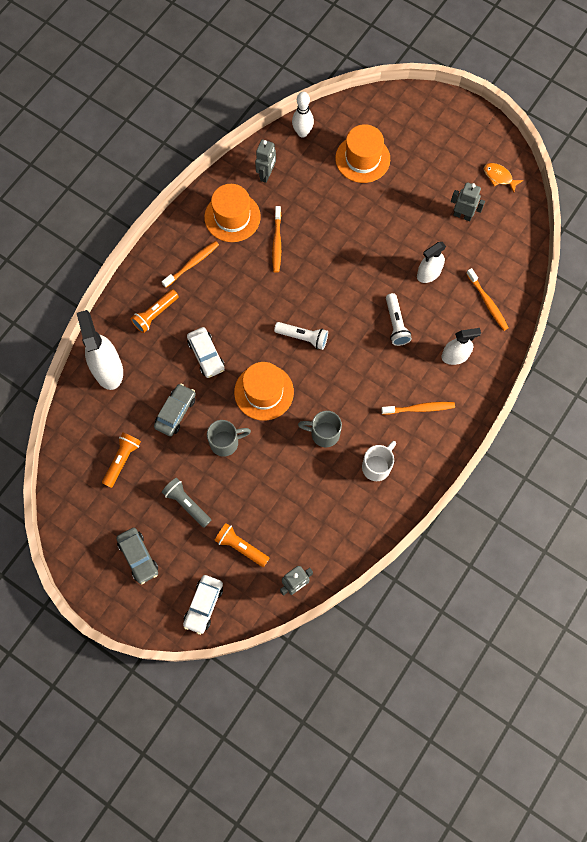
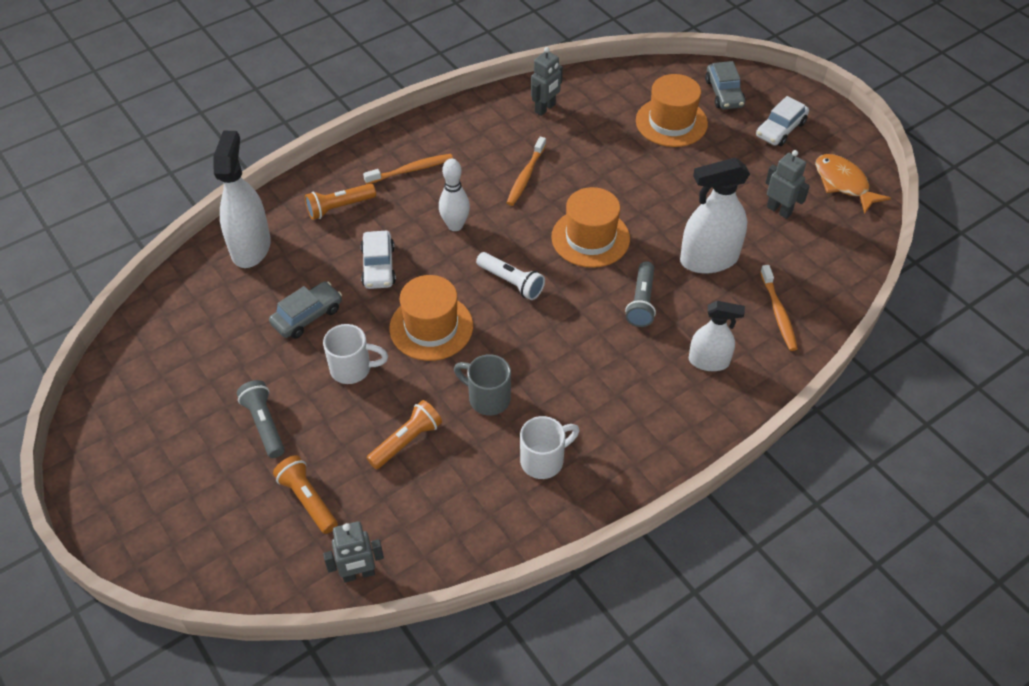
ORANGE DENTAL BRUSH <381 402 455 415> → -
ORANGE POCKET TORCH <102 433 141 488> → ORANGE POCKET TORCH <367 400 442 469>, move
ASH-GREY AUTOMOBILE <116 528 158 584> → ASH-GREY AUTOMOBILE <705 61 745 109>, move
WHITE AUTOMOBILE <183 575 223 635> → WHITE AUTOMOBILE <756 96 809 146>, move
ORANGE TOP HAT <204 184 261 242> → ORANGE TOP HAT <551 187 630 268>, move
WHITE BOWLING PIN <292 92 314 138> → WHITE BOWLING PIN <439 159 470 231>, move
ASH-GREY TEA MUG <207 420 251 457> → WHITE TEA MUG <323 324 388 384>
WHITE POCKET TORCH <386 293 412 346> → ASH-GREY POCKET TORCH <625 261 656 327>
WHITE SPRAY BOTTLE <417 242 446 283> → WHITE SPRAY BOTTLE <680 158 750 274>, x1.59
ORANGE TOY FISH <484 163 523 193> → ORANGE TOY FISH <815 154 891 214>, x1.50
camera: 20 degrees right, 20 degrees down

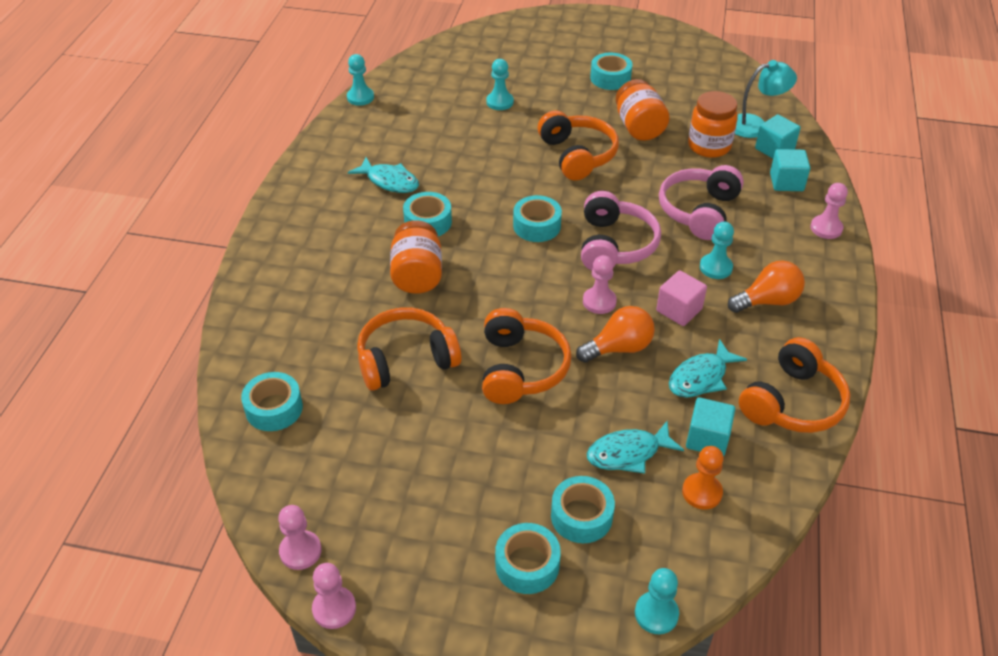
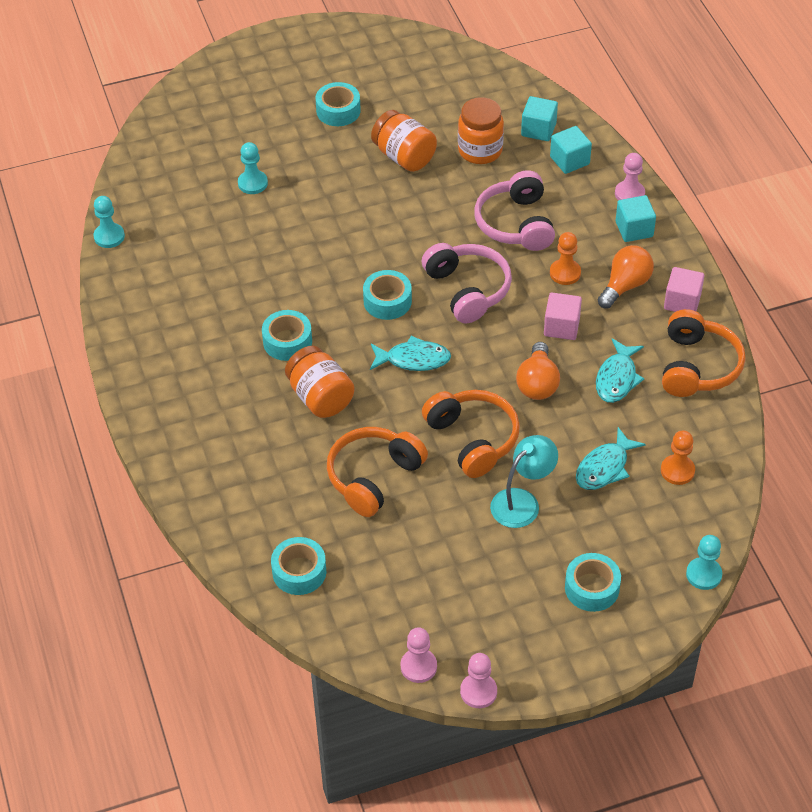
ORANGE HEADPHONES <538 110 619 181> → -
TEAL TAPE <551 476 615 543> → -
PINK GAME PAWN <583 255 617 314> → -
- → PINK CUBE <664 267 704 312>
TEAL TOY FISH <348 157 419 193> → TEAL TOY FISH <370 336 451 371>, move
TEAL CUBE <686 397 735 456> → TEAL CUBE <616 195 656 242>, move
TEAL LAMP <735 60 797 138> → TEAL LAMP <490 435 558 528>, move
TEAL GAME PAWN <700 222 734 279> → ORANGE GAME PAWN <550 232 581 285>
ORANGE LIGHTBULB <576 306 655 363> → ORANGE LIGHTBULB <516 342 560 400>, 150 degrees clockwise
camera: 30 degrees left, 5 degrees up

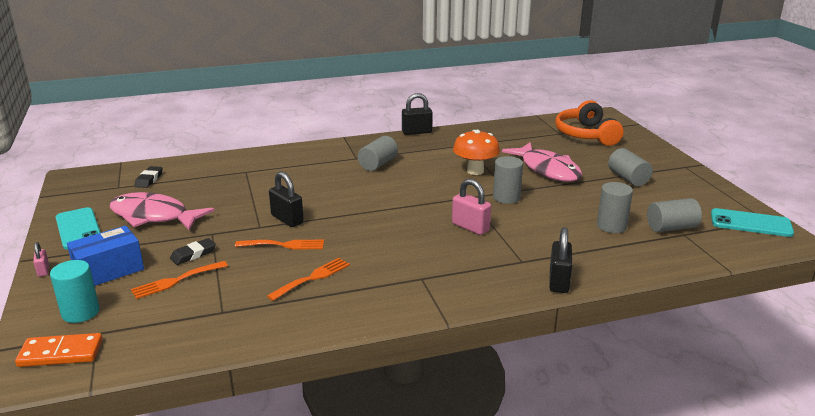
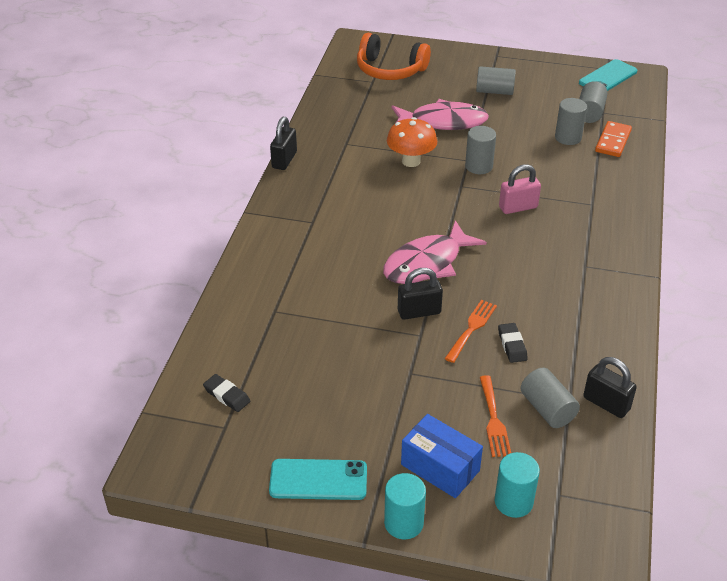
ORANGE DINNER FORK <267 258 350 301> → -
ORANGE DOMINO PIECE <15 333 103 367> → ORANGE DOMINO PIECE <595 121 632 157>, move
PINK TOY FISH <110 192 215 231> → PINK TOY FISH <383 220 487 284>, move
JET-BLACK ERASER <170 238 216 265> → JET-BLACK ERASER <498 323 528 363>, move
ASH-GREY CYLINDER SHAPE <358 136 398 171> → ASH-GREY CYLINDER SHAPE <521 368 580 428>, move
JET-BLACK PADLOCK <549 227 572 293> → JET-BLACK PADLOCK <583 357 637 418>, move
PINK PADLOCK <33 242 49 277> → TEAL CYLINDER SHAPE <384 473 426 539>
BLUE BOX <67 226 144 286> → BLUE BOX <401 414 483 498>, 45 degrees counterclockwise
camera: 60 degrees left, 15 degrees up

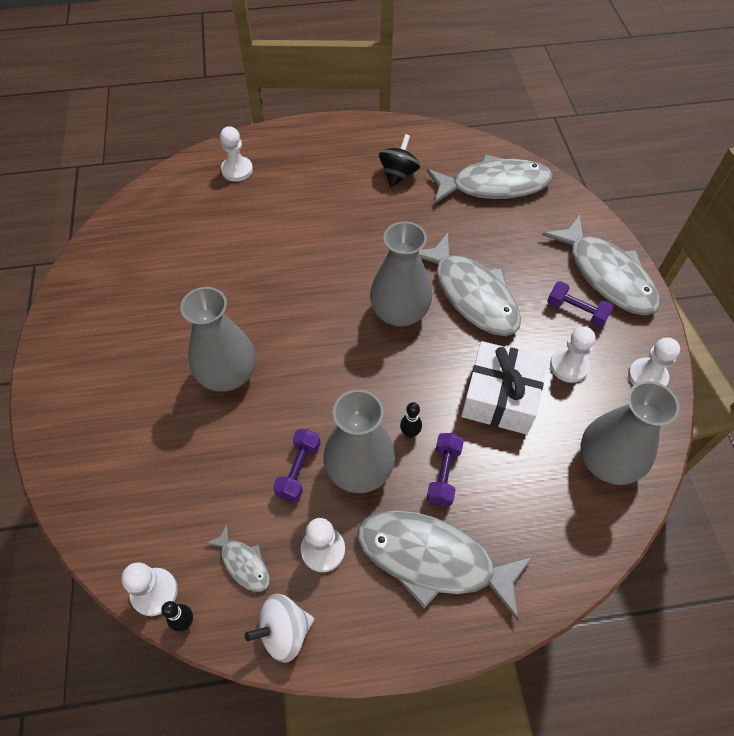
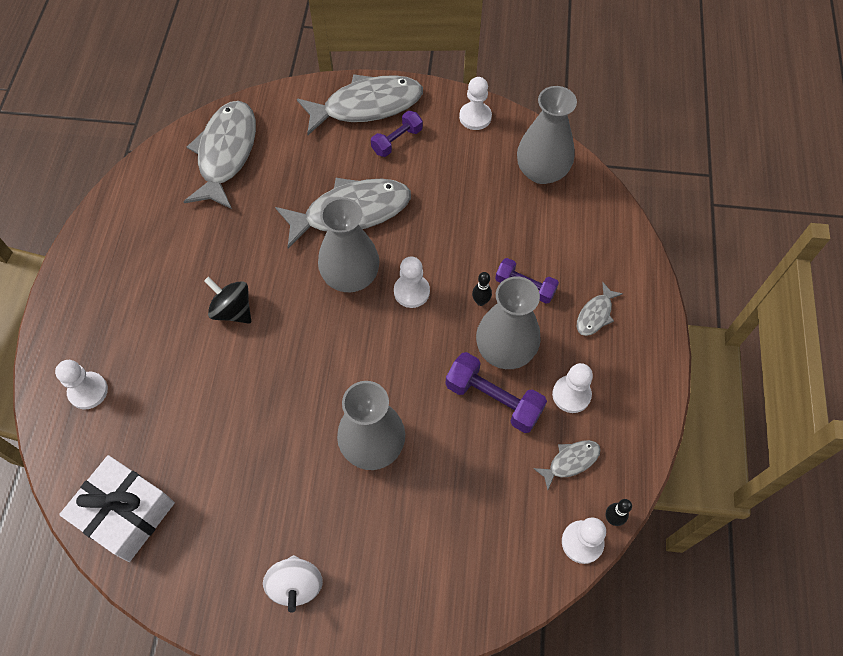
WHITE WHIRLIGIG <245 594 314 662> → WHITE WHIRLIGIG <263 555 323 613>, move
JET-BLACK WHIRLIGIG <379 134 420 188> → JET-BLACK WHIRLIGIG <204 277 251 324>, move
WHITE GIFT <461 341 548 434> → WHITE GIFT <59 455 175 562>, move
WHITE GAME PAWN <550 327 596 383> → WHITE GAME PAWN <394 256 430 308>, move
VIOLET FREE WEIGHT <273 429 321 502> → VIOLET FREE WEIGHT <445 352 547 433>, x1.51
ASH-GREY TOY FISH <357 510 533 621> → ASH-GREY TOY FISH <577 282 623 336>, x0.45
camera: 75 degrees left, 5 degrees up

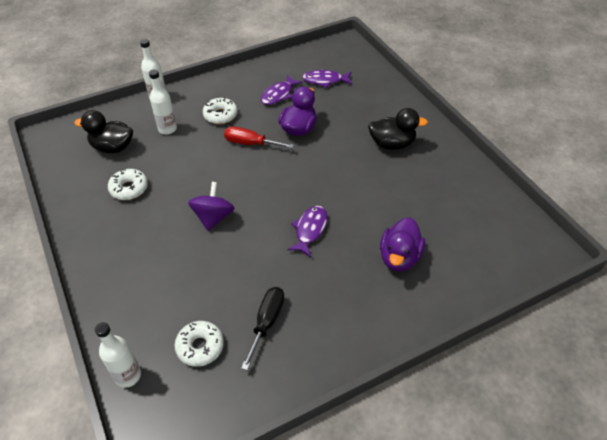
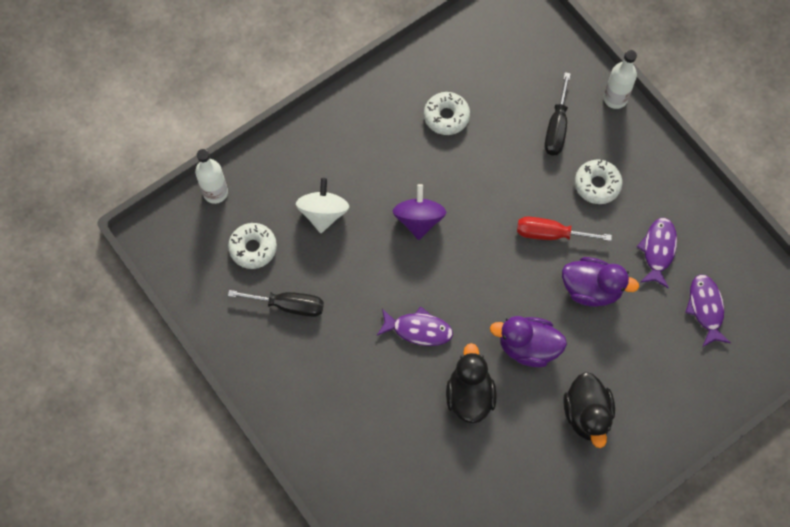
- → WHITE WHIRLIGIG <296 178 349 233>
JET-BLACK TOY DUCK <74 110 133 153> → JET-BLACK TOY DUCK <446 343 497 423>, move
VIOLET TOY DUCK <380 217 425 272> → VIOLET TOY DUCK <490 316 567 367>, move
WHITE BOTTLE <149 70 177 135> → JET-BLACK HAND SCREWDRIVER <544 72 571 155>
VIOLET WHIRLIGIG <188 182 235 231> → VIOLET WHIRLIGIG <393 184 446 240>, 90 degrees counterclockwise
CRIMSON HAND SCREWDRIVER <224 126 294 148> → CRIMSON HAND SCREWDRIVER <517 217 612 241>, 90 degrees counterclockwise
VIOLET TOY FISH <261 75 303 105> → VIOLET TOY FISH <637 218 677 288>, 75 degrees clockwise
camera: 80 degrees right, 20 degrees up

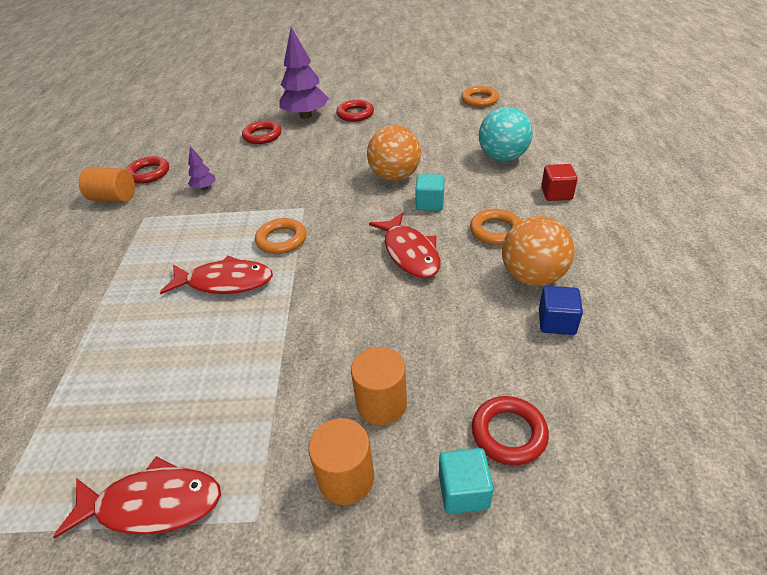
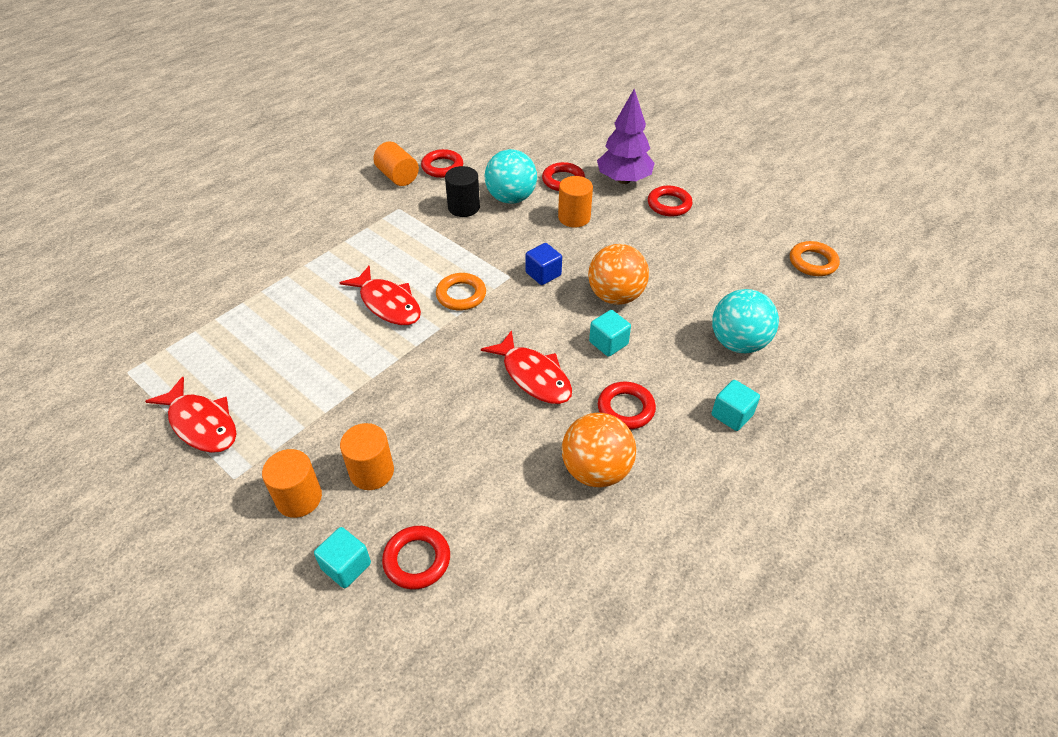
- → TEAL SPHERE <484 149 537 204>
- → ORANGE CYLINDER SHAPE <558 176 593 228>
BLUE CUBE <539 286 583 335> → BLUE CUBE <526 243 562 285>, move
VIOLET TREE <188 146 216 190> → JET-BLACK CYLINDER SHAPE <445 166 480 217>
ORANGE RING <470 209 521 245> → CRIMSON RING <598 382 656 429>
CRIMSON CUBE <541 164 578 201> → TEAL CUBE <712 380 760 431>
CRIMSON TOY FISH <369 212 440 278> → CRIMSON TOY FISH <481 330 572 404>, 60 degrees counterclockwise
camera: 40 degrees right, 5 degrees up

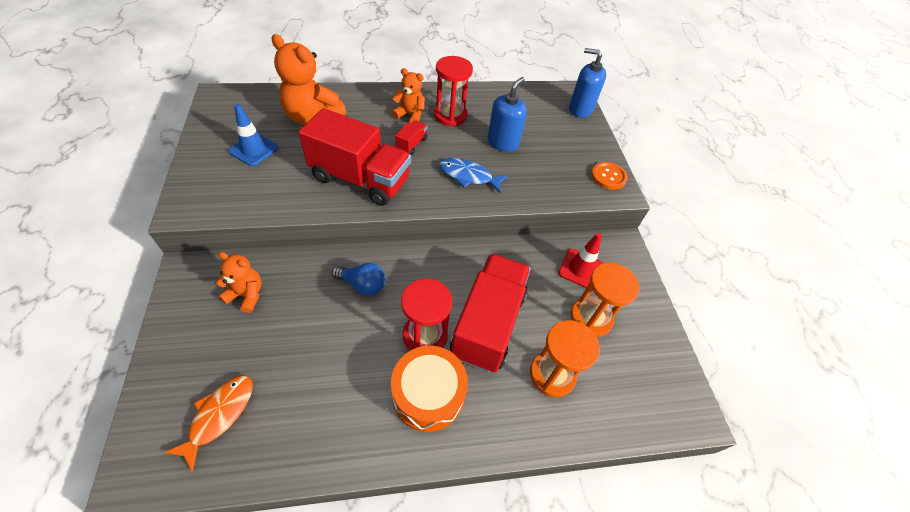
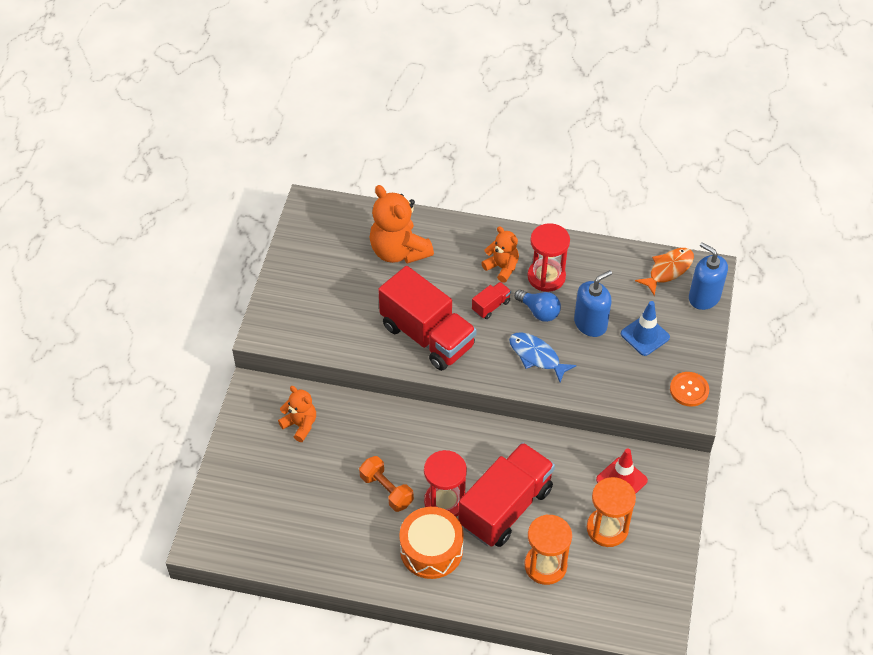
- → ORANGE FREE WEIGHT <359 456 414 512>
ORANGE TOY FISH <164 375 253 472> → ORANGE TOY FISH <635 248 694 296>, move
BLUE SAFETY CONE <228 104 278 166> → BLUE SAFETY CONE <621 301 670 356>, move
BLUE LIGHTBULB <332 263 386 296> → BLUE LIGHTBULB <514 289 561 322>, move
camera: 25 degrees right, 0 degrees up

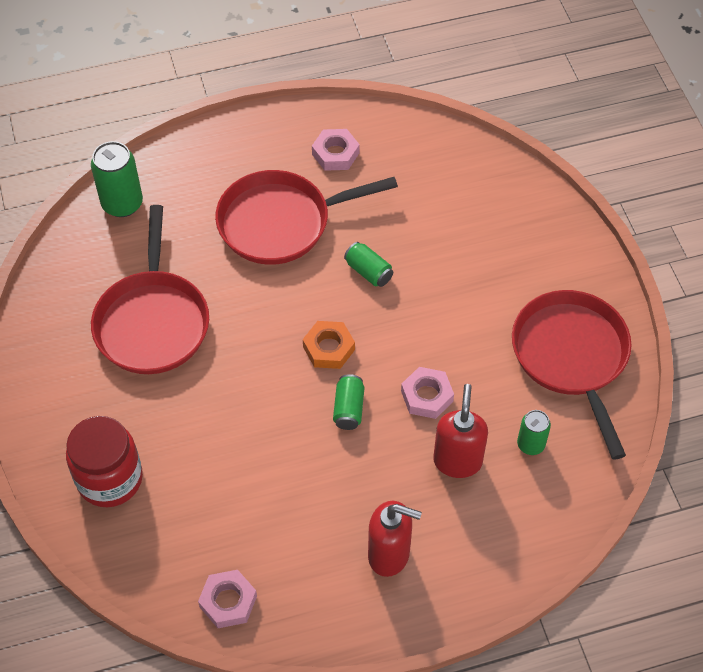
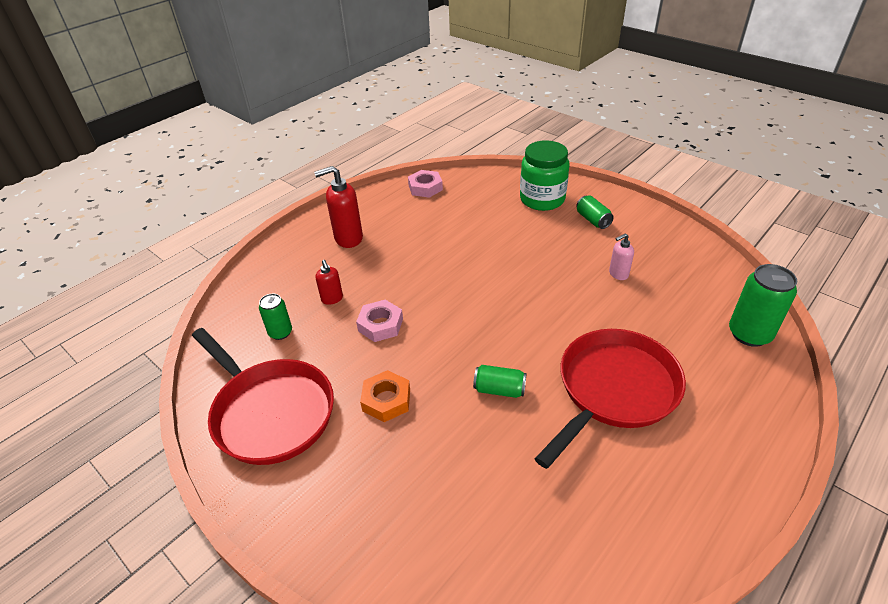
PINK HEX NUT <312 129 360 171> → -
ORANGE HEX NUT <303 321 355 369> → ORANGE HEX NUT <360 370 410 422>, move
EMERALD SODA CAN <333 374 364 430> → EMERALD SODA CAN <576 195 614 229>, move
CRIMSON FRYING PAN <91 205 209 374> → PINK SOAP DISPENSER <609 233 634 280>
CRIMSON PRESERVE JAR <66 416 143 507> → EMERALD PRESERVE JAR <520 140 570 211>
CRIMSON SOAP DISPENSER <433 384 488 478> → CRIMSON SOAP DISPENSER <315 260 343 305>, x0.56
camera: 150 degrees right, 15 degrees down

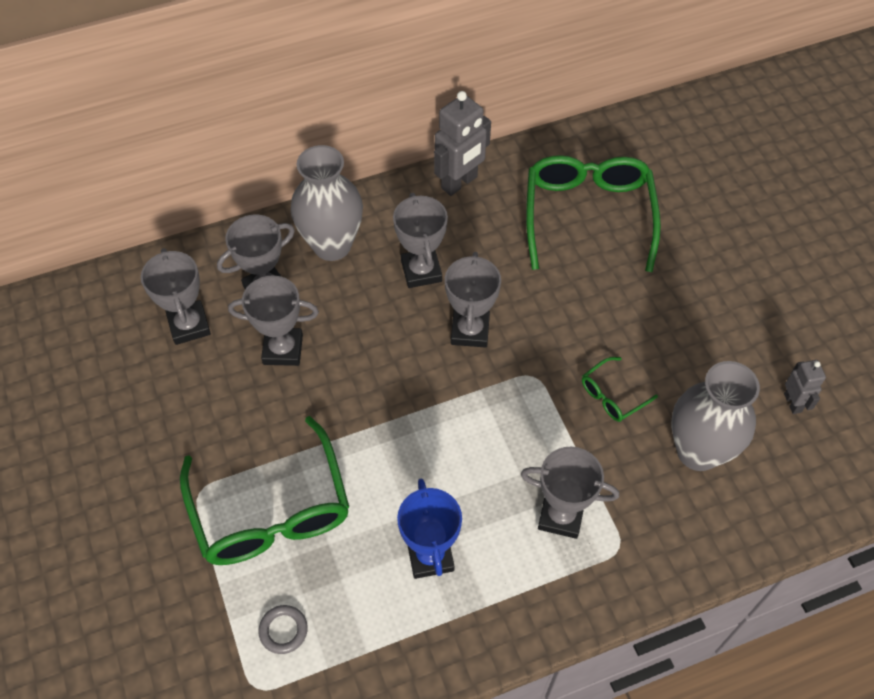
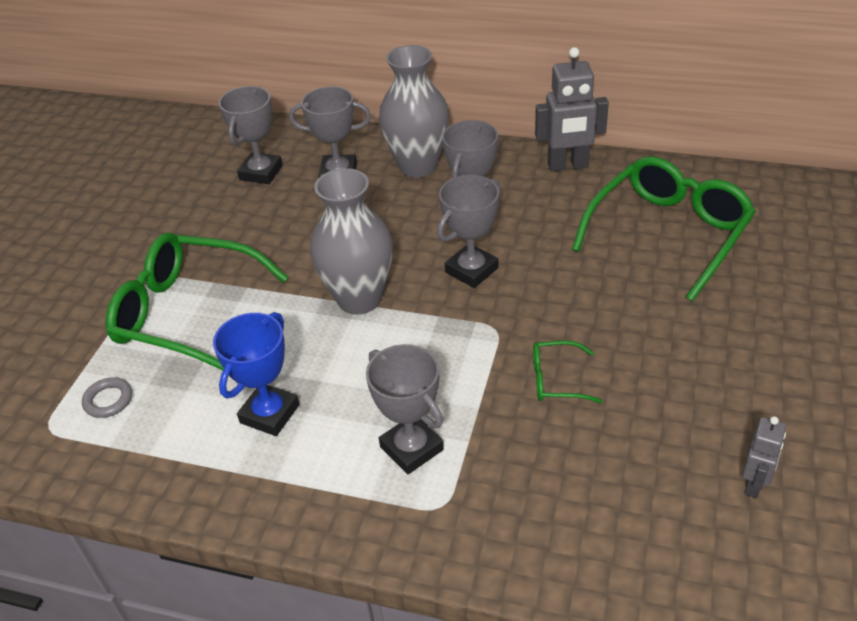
ASH-GREY PRIZE CUP <228 275 319 366> → -
ASH-GREY VASE <671 361 760 471> → ASH-GREY VASE <310 168 393 315>, move
EMERALD SPECTACLES <180 416 349 565> → EMERALD SPECTACLES <106 233 289 370>, 90 degrees clockwise
camera: 40 degrees right, 15 degrees down

